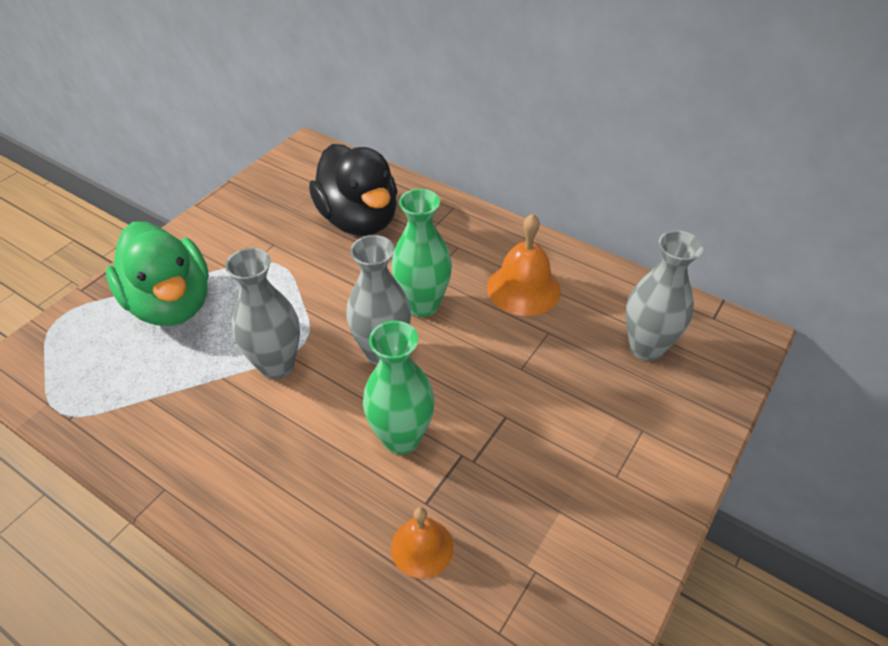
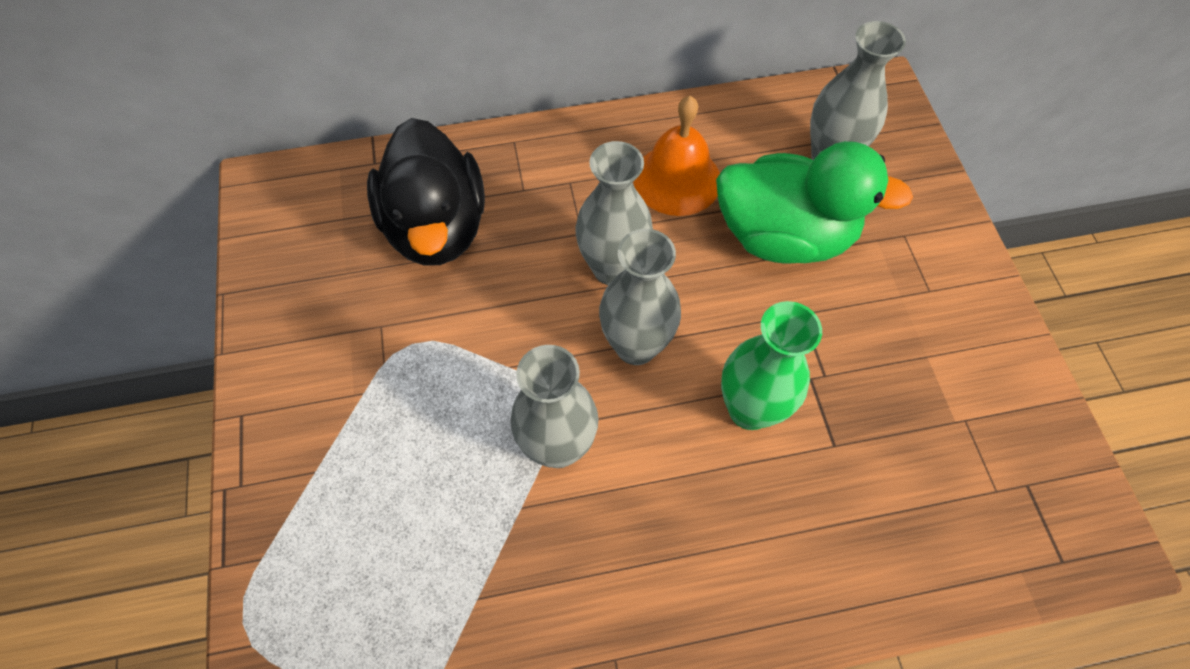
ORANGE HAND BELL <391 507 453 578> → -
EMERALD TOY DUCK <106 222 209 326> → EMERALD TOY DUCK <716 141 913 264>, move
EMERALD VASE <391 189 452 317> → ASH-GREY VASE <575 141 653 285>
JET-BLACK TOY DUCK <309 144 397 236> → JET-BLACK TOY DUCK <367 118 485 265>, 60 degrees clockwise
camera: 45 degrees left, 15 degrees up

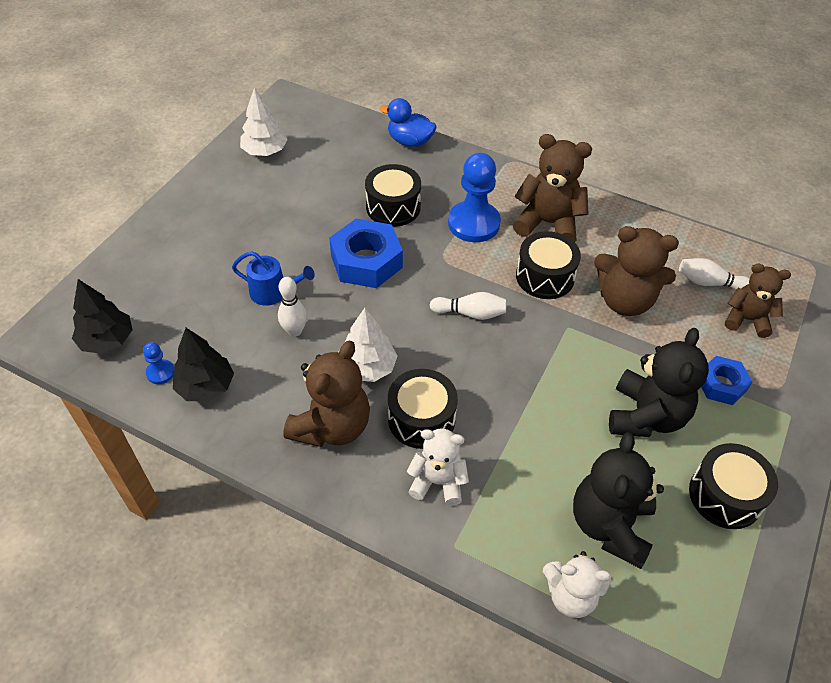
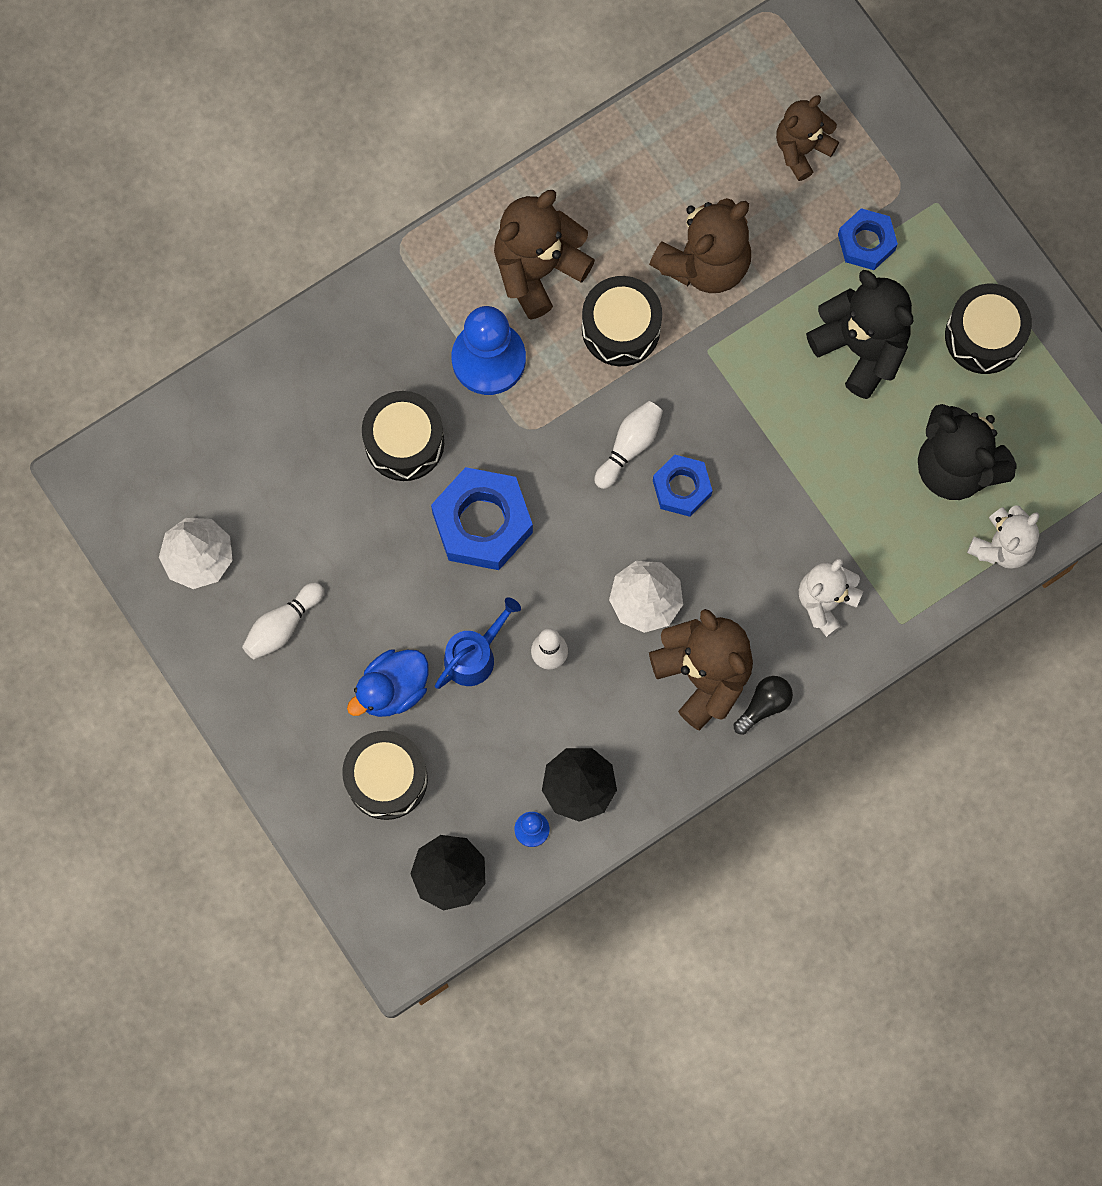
- → BLUE HEX NUT <653 455 713 517>
- → JET-BLACK LIGHTBULB <733 676 793 735>
BLUE TOY DUCK <380 98 437 147> → BLUE TOY DUCK <347 649 428 717>, move
JET-BLACK TOY DRUM <388 369 458 449> → JET-BLACK TOY DRUM <342 731 428 820>, move
WHITE BOWLING PIN <679 258 750 290> → WHITE BOWLING PIN <242 582 324 660>, move
camera: 60 degrees left, 25 degrees up

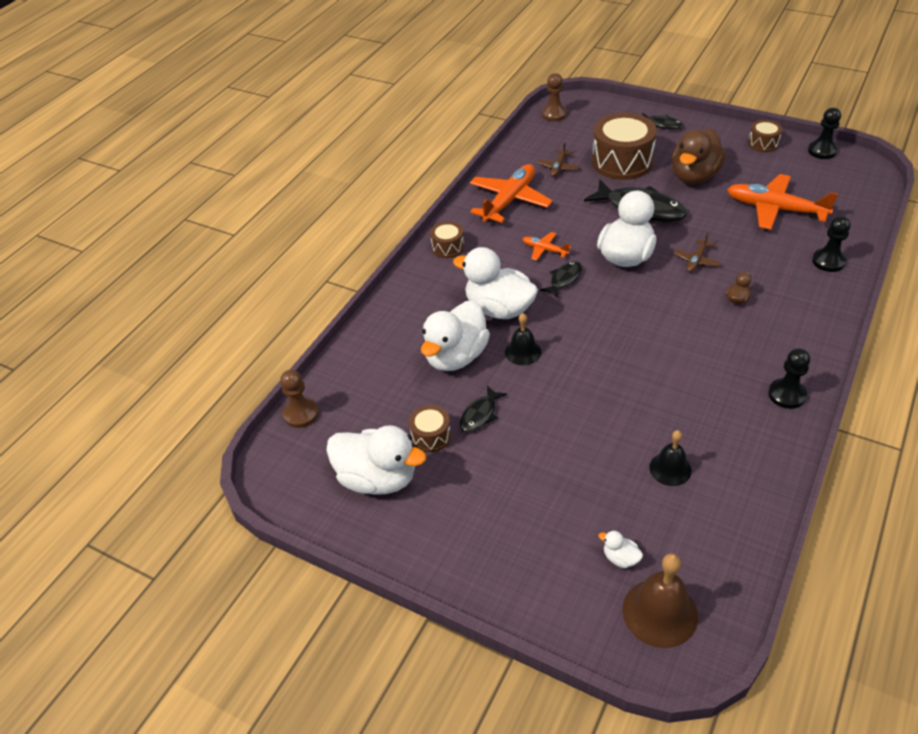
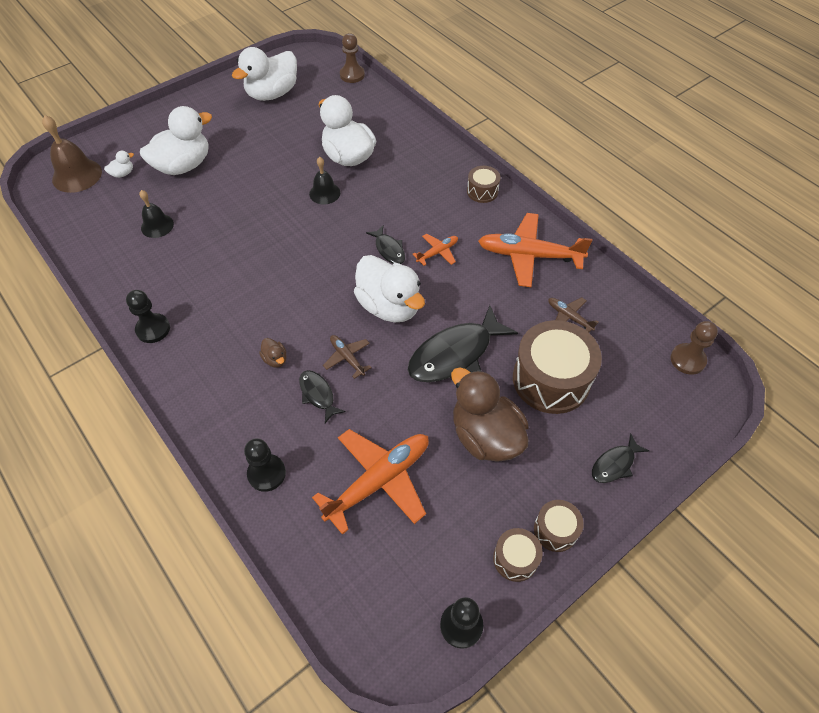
BROWN TOY DRUM <409 405 451 452> → BROWN TOY DRUM <534 500 584 552>, move
WHITE TOY DUCK <453 247 538 319> → WHITE TOY DUCK <140 106 212 175>, move
JET-BLACK TOY FISH <460 385 507 432> → JET-BLACK TOY FISH <299 370 346 423>, move
ORANGE PLANE <470 164 553 223> → ORANGE PLANE <478 213 593 287>, 135 degrees clockwise
camera: 110 degrees right, 10 degrees up

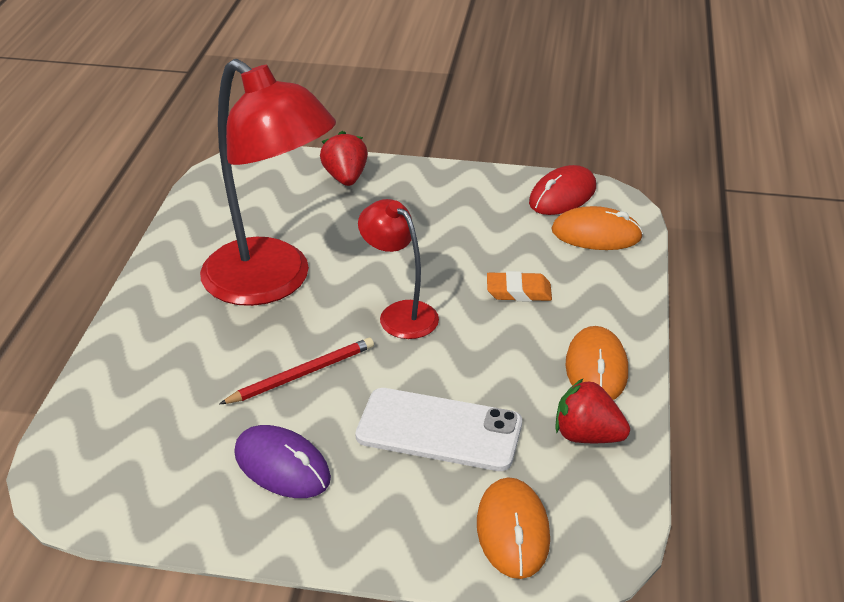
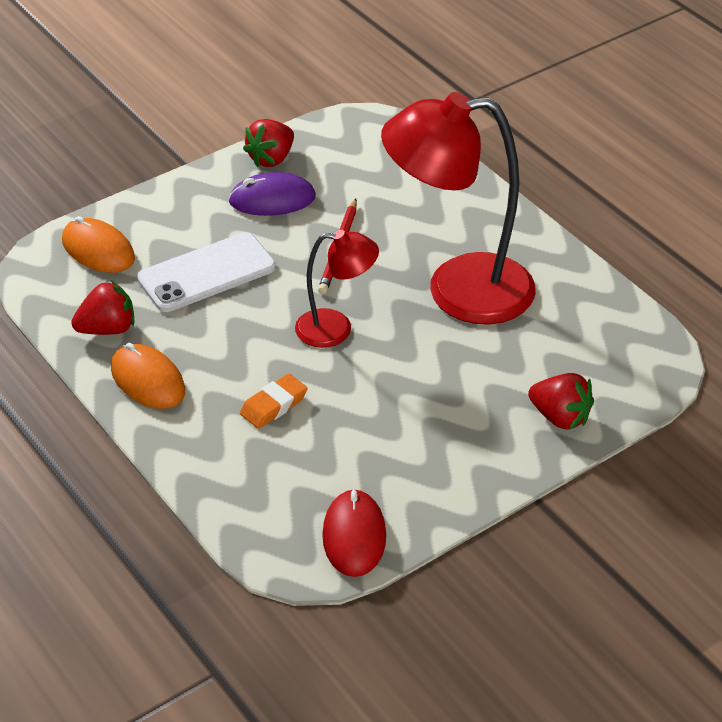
ORANGE PC MOUSE <551 206 643 250> → -
- → CRIMSON BERRY <243 119 294 168>
camera: 135 degrees right, 5 degrees up

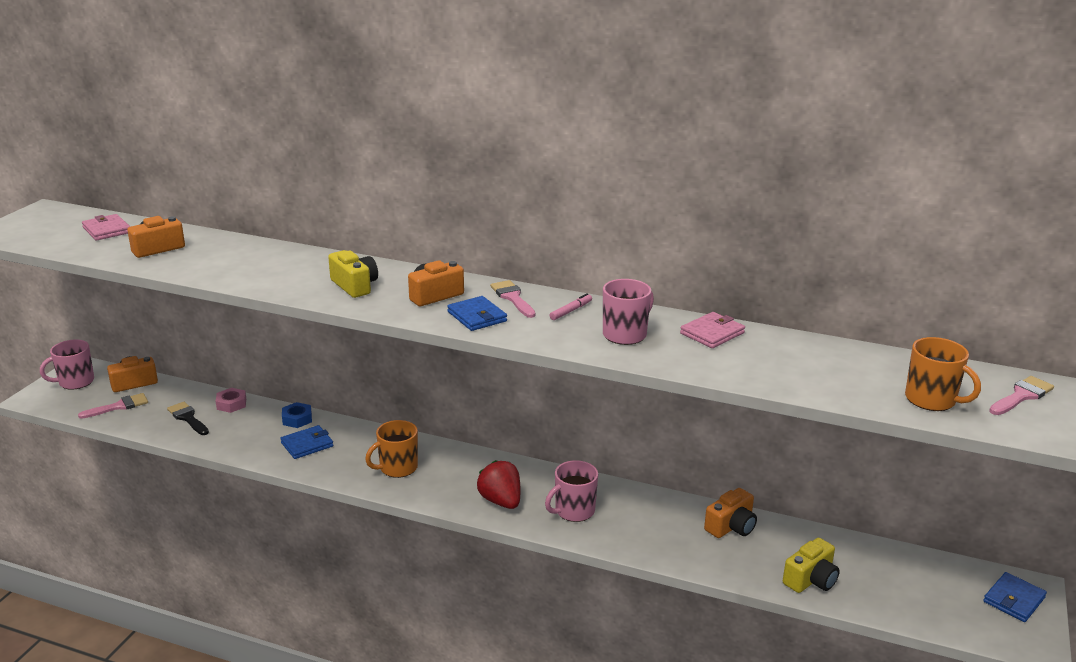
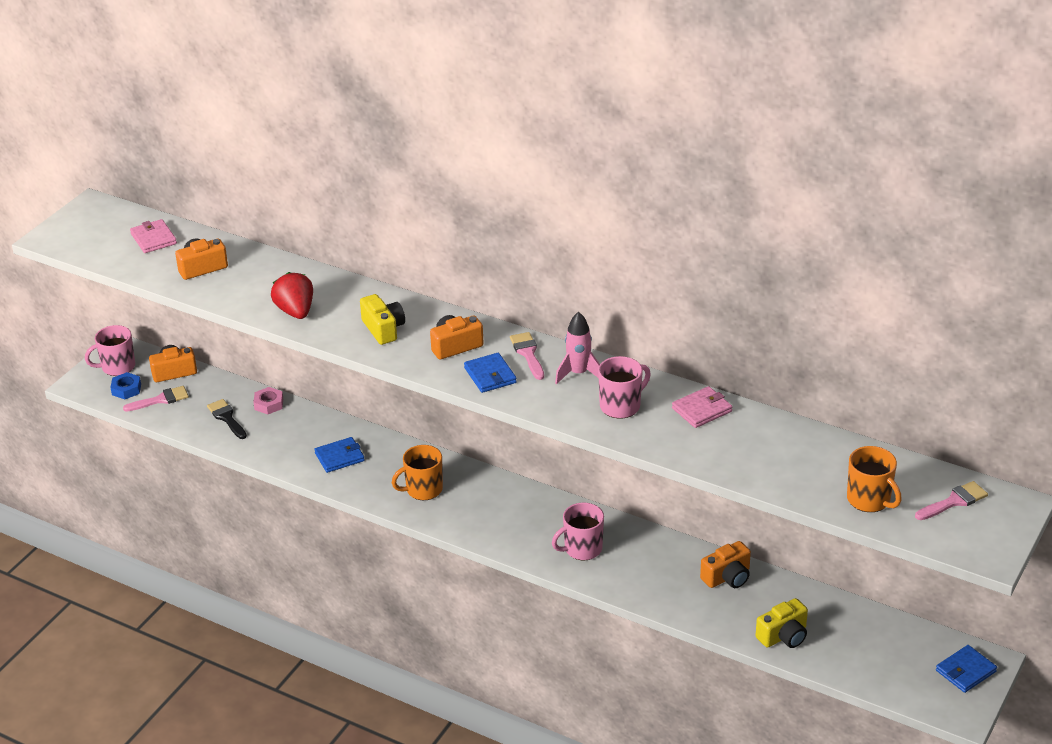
BLUE HEX NUT <282 402 312 428> → BLUE HEX NUT <110 372 141 399>, move
CRIMSON BERRY <477 460 520 509> → CRIMSON BERRY <271 272 313 319>, move
PINK FELT PEN <550 293 592 320> → PINK ROCKET <555 312 600 384>
camera: 10 degrees right, 10 degrees up

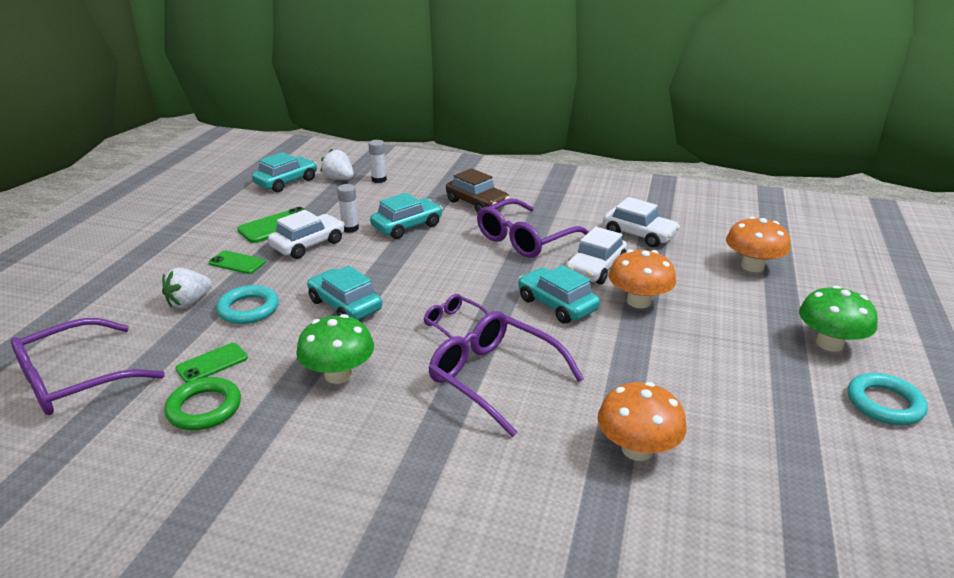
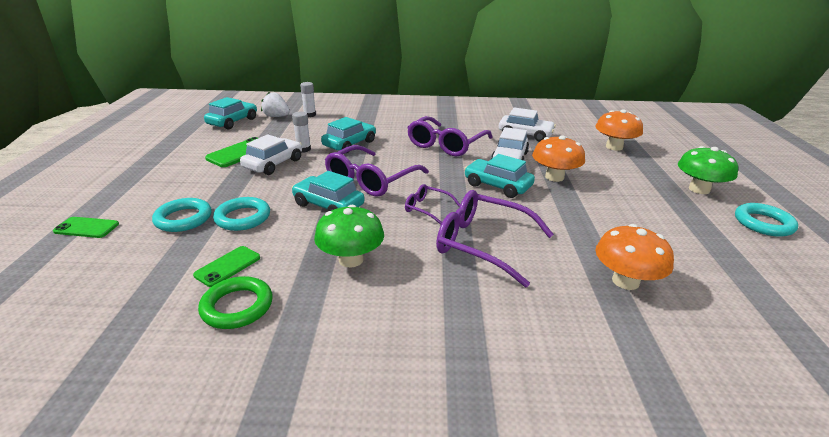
BROWN AUTOMOBILE <446 168 510 212> → -
VIOLET SPECTACLES <10 318 165 415> → VIOLET SPECTACLES <325 145 429 197>, move
EMERALD SMARTPHONE <209 251 265 274> → EMERALD SMARTPHONE <53 217 119 238>, move
WHITE BERRY <162 267 212 309> → TEAL RING <152 198 212 232>
camera: 15 degrees left, 0 degrees up

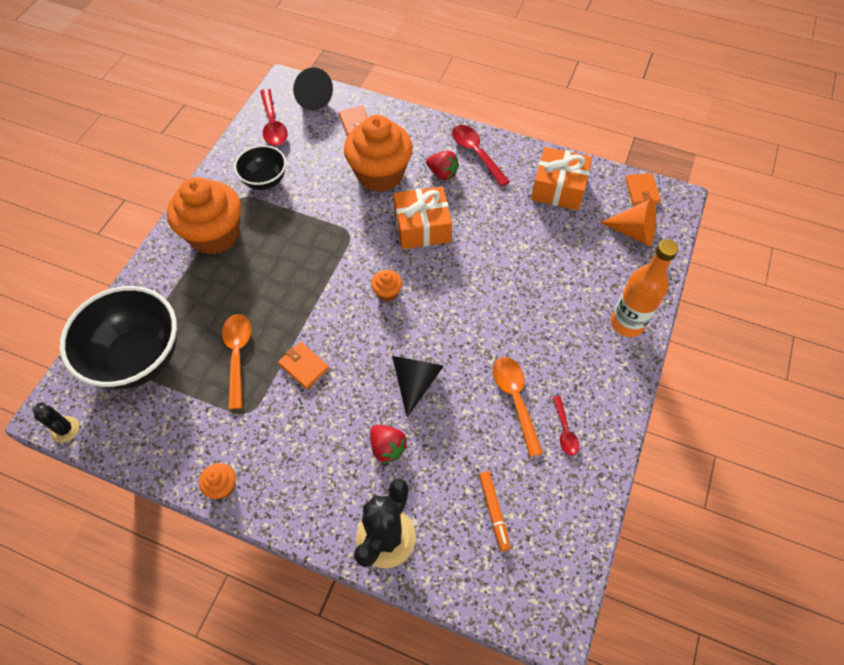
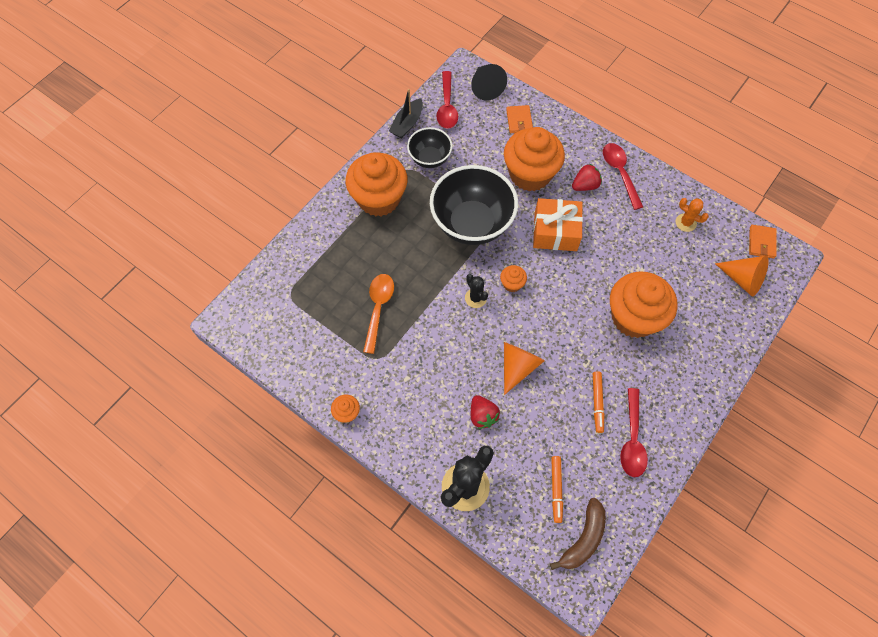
ORANGE CARD WALLET <278 342 329 389> → -
ORANGE BOTTLE <611 239 679 337> → -
- → JET-BLACK SAILBOAT <389 89 423 138>
- → BROWN TOY BANANA <550 498 606 570>
- → ORANGE CUPCAKE <610 271 678 338>
JET-BLACK SAGUARO CACTUS <34 403 79 443> → JET-BLACK SAGUARO CACTUS <465 274 488 308>, move
JET-BLACK DEEP DISH <60 286 177 390> → JET-BLACK DEEP DISH <430 165 518 245>, move
ORANGE SPOON <493 357 543 457> → ORANGE FELT PEN <593 371 604 433>
ORANGE GIFT <531 147 592 210> → ORANGE SAGUARO CACTUS <676 198 709 232>
JET-BLACK CONE SHAPE <392 356 444 417> → ORANGE CONE SHAPE <504 342 545 395>
CRIMSON BERRY <426 151 459 180> → CRIMSON BERRY <572 164 602 191>, 75 degrees counterclockwise
CRIMSON SPOON <553 396 579 456> → CRIMSON SPOON <620 388 648 477>, x1.68
camera: 15 degrees right, 5 degrees up

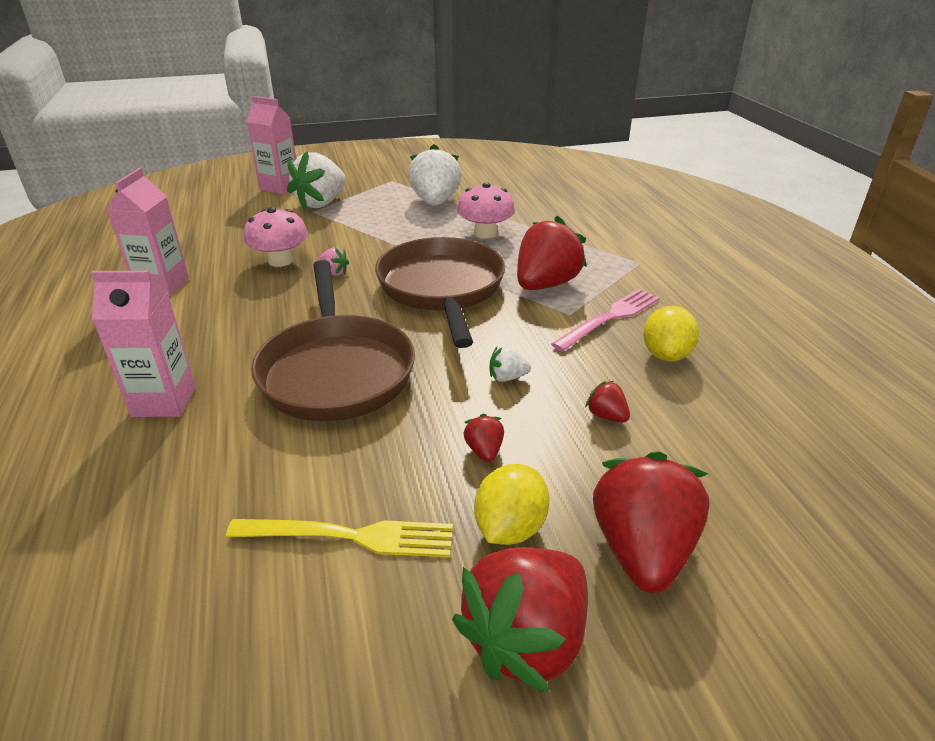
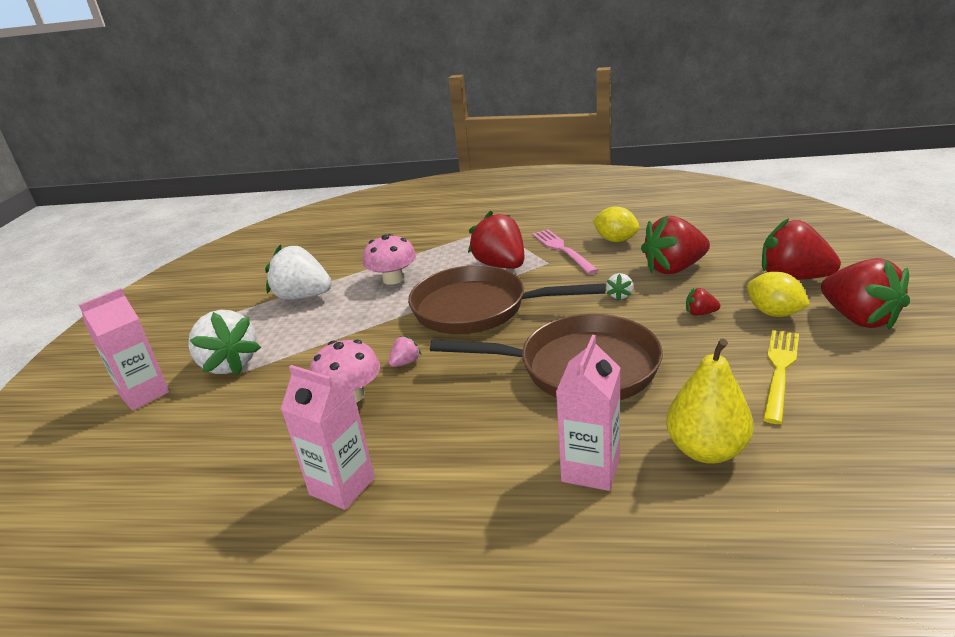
- → YELLOW PEAR <667 338 754 464>
CRIMSON BERRY <585 381 630 422> → CRIMSON BERRY <641 215 710 274>, x2.30
camera: 65 degrees left, 5 degrees down

